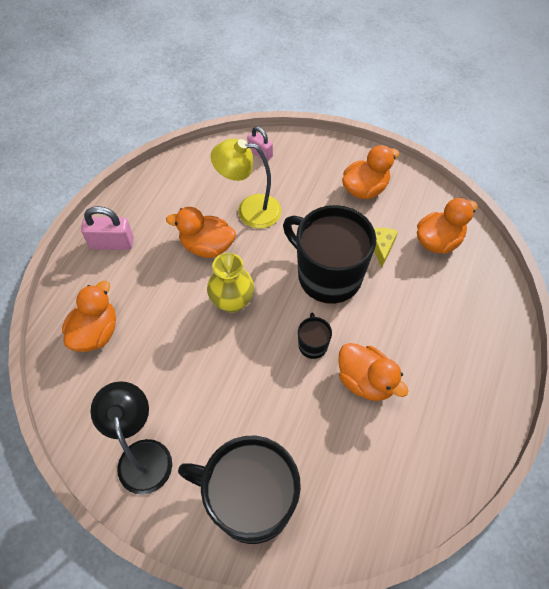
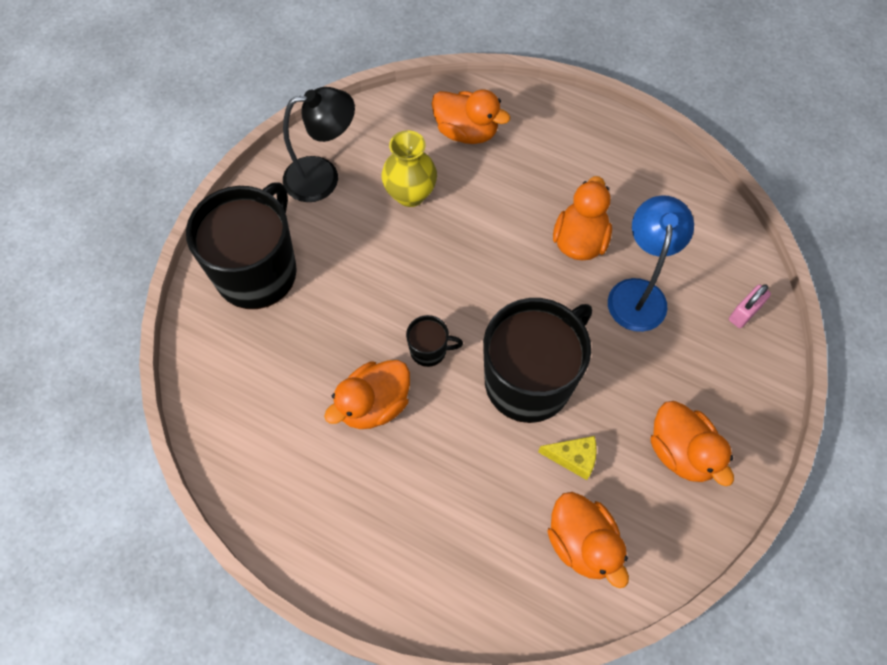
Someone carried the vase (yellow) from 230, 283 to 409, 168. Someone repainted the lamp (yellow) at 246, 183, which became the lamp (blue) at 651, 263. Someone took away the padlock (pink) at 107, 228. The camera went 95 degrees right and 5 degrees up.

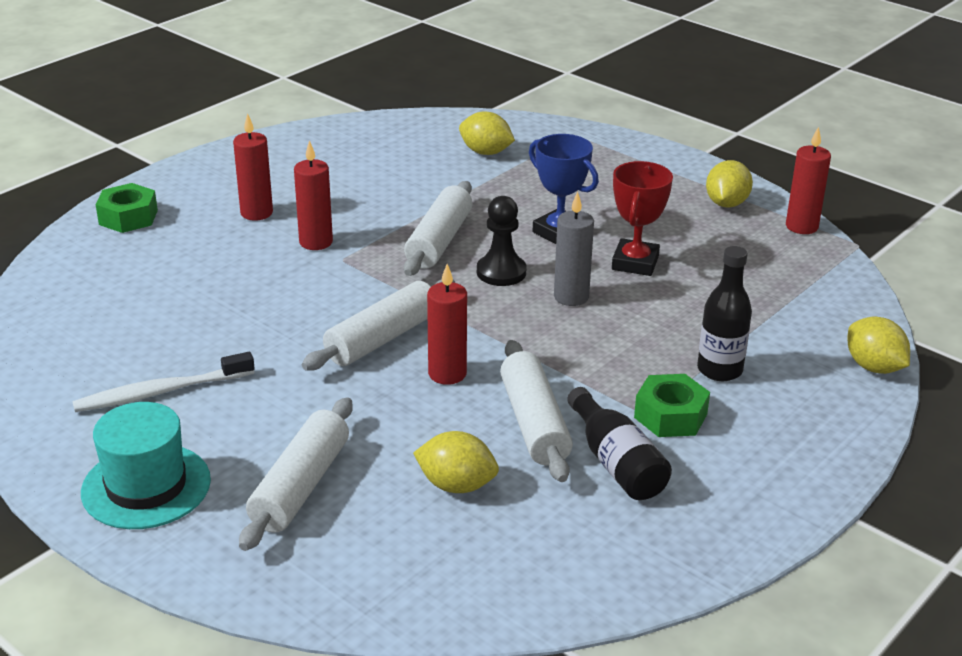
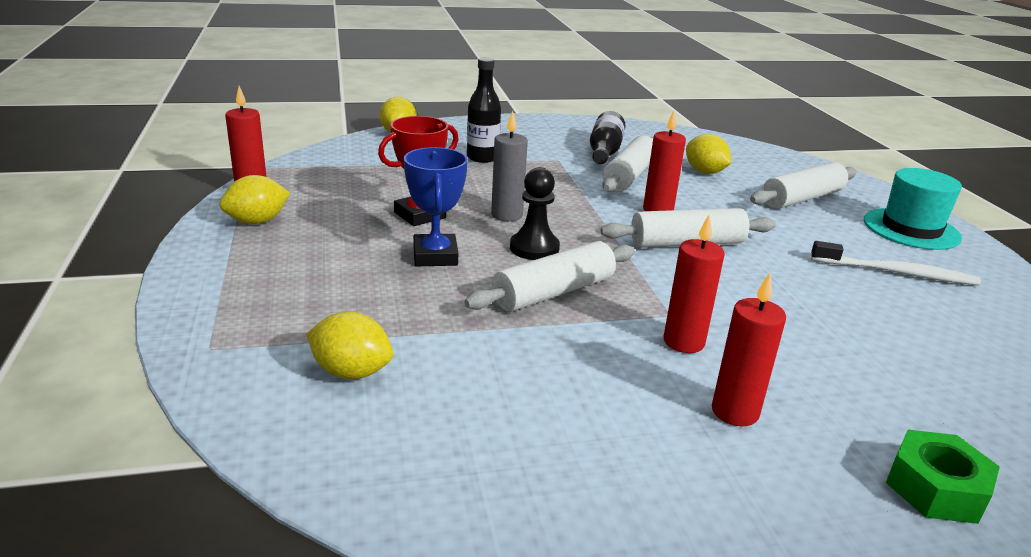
Someone rotated the lemon (yellow) at 487, 133 by 45 degrees counterclockwise. Someone took away the nut (green) at 672, 405. The camera went 145 degrees left and 5 degrees down.

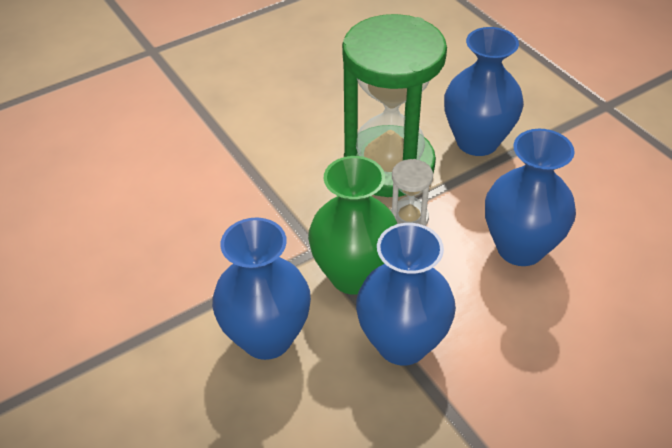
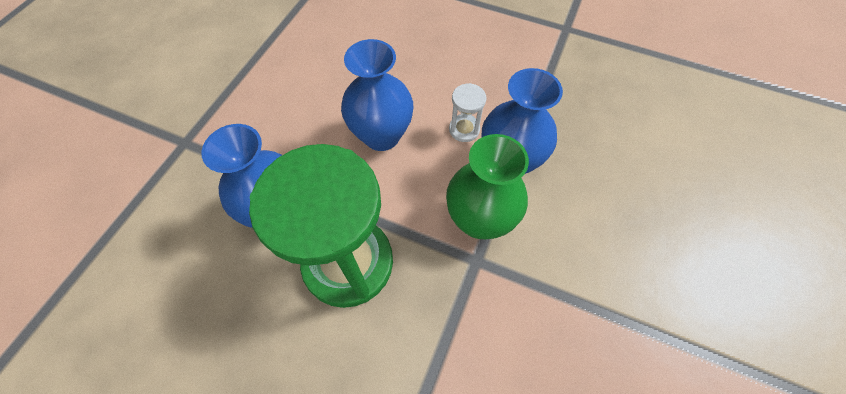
Someone carried the hourglass (white) from 412, 192 to 468, 112. Someone took away the vase (blue) at 261, 289. The camera went 125 degrees left and 15 degrees up.

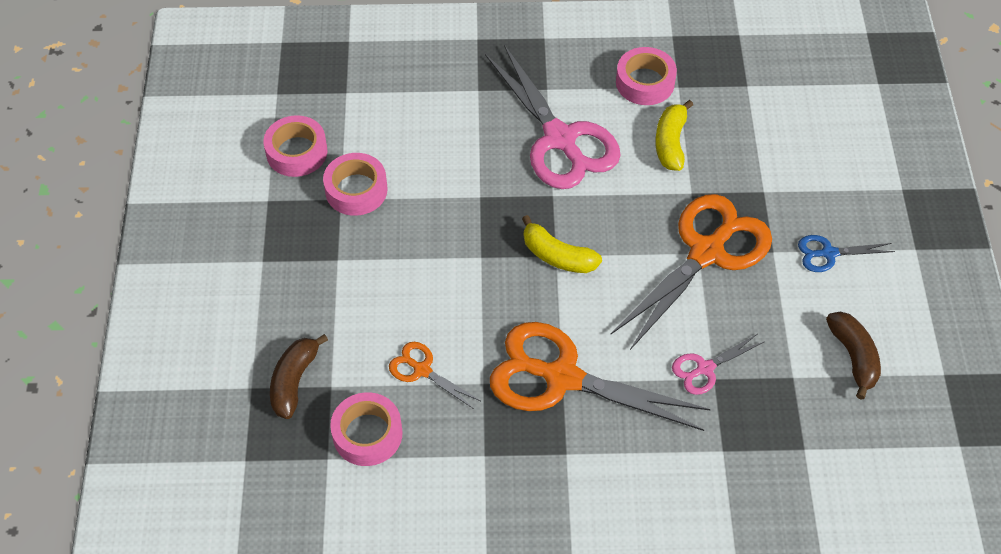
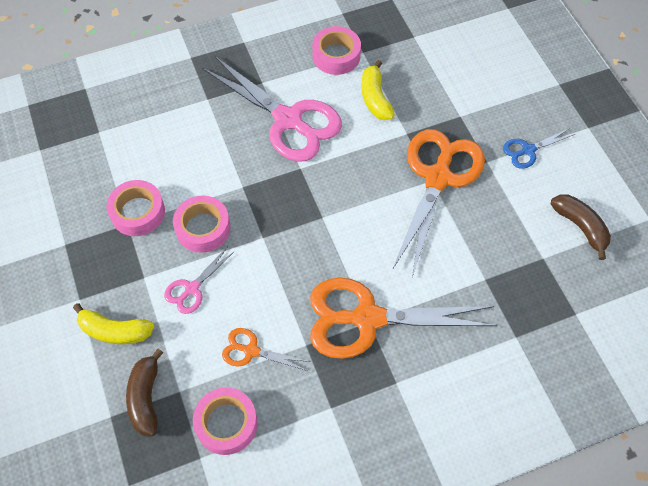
Someone carried the banana (yellow) from 562, 244 to 113, 323. Someone carried the scissors (pink) from 718, 364 to 199, 281. Someone carried the tape (pink) from 295, 146 to 201, 224. The camera went 20 degrees left and 5 degrees up.

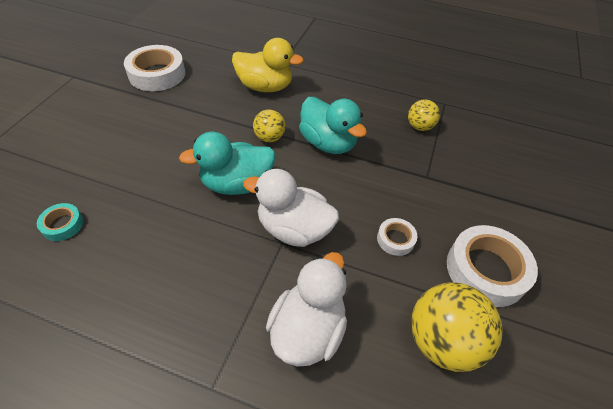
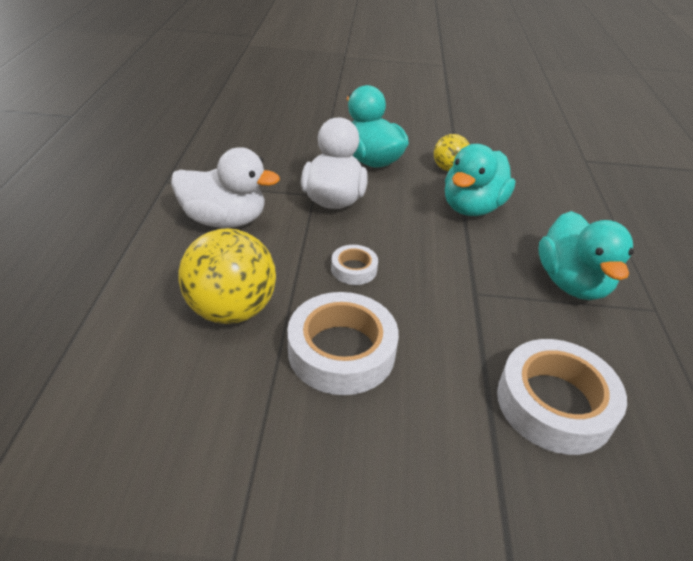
Someone carried the tape (white) from 154, 68 to 562, 397. Someone swapped the ball (yellow) at 424, 115 for the duck (turquoise) at 586, 255. Someone took away the tape (turquoise) at 60, 222. Someone took away the duck (yellow) at 268, 65. The camera went 75 degrees right and 10 degrees down.

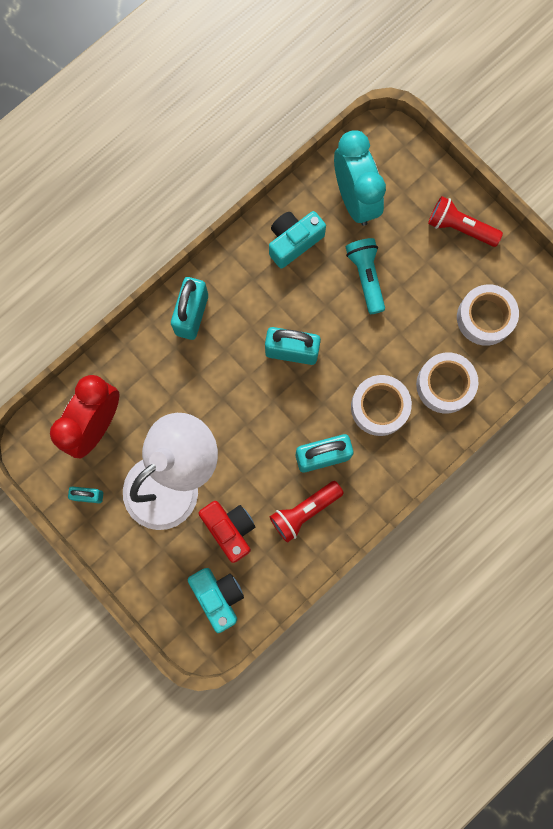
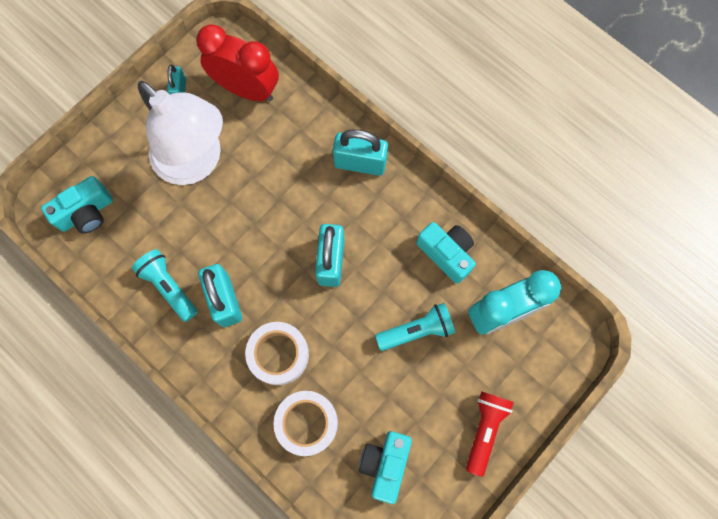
Someone repainted the flashlight (red) at 307, 512, which became the flashlight (turquoise) at 165, 285. Someone swapped the tape (white) at 488, 315 for the camera (turquoise) at 385, 467. Someone took away the camera (red) at 226, 532. The camera went 85 degrees right and 5 degrees down.

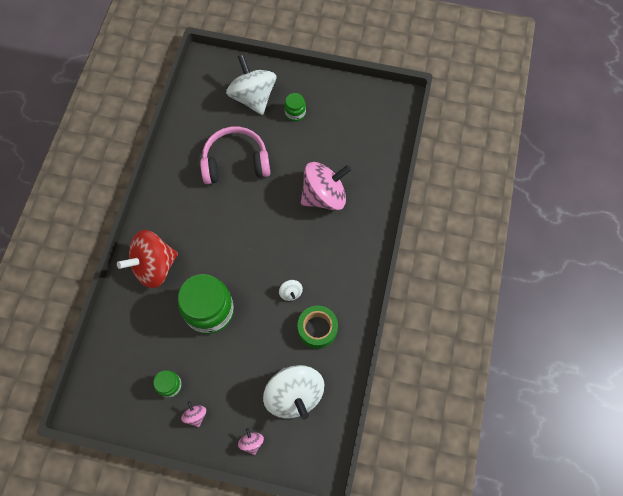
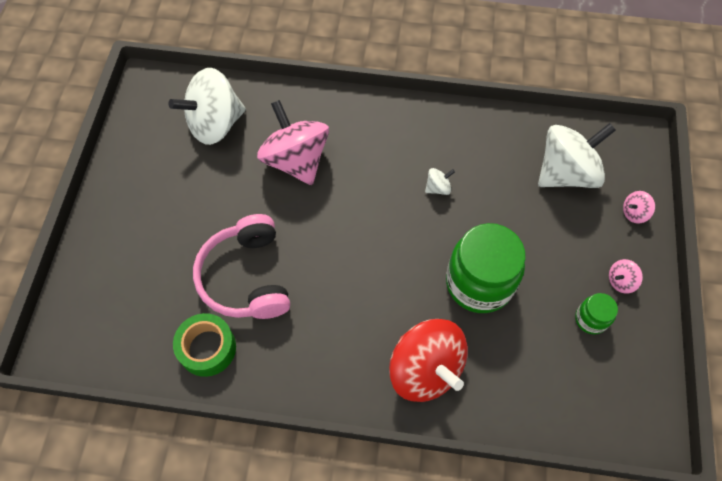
Someone carried the spinning top (white) from 251, 84 to 207, 106. Someone carried the tape (green) from 317, 327 to 204, 345. Someone took away the jar (green) at 295, 107. The camera went 95 degrees left and 5 degrees down.

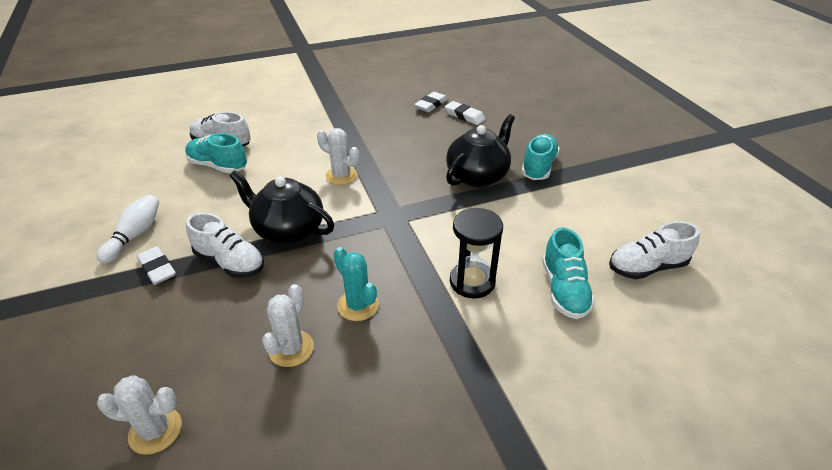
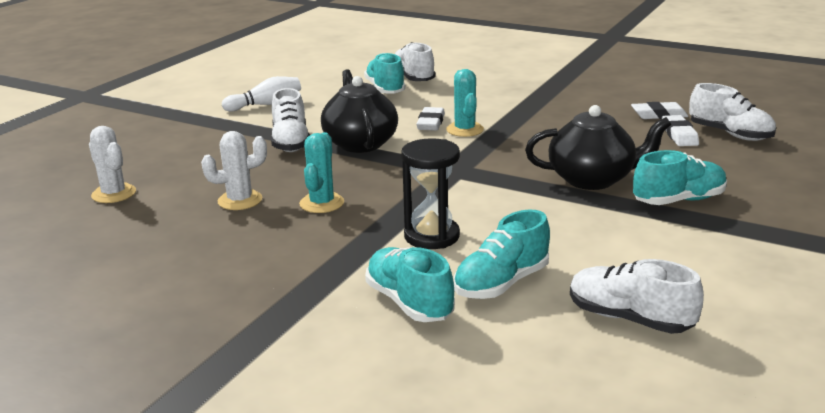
Someone put down the shoe (turquoise) at 410, 284. Someone carried the eraser (white) from 156, 265 to 430, 119. Someone repainted the cactus (white) at 338, 156, which became the cactus (turquoise) at 465, 103. Someone put down the shoe (white) at 732, 112. The camera went 50 degrees right and 15 degrees down.

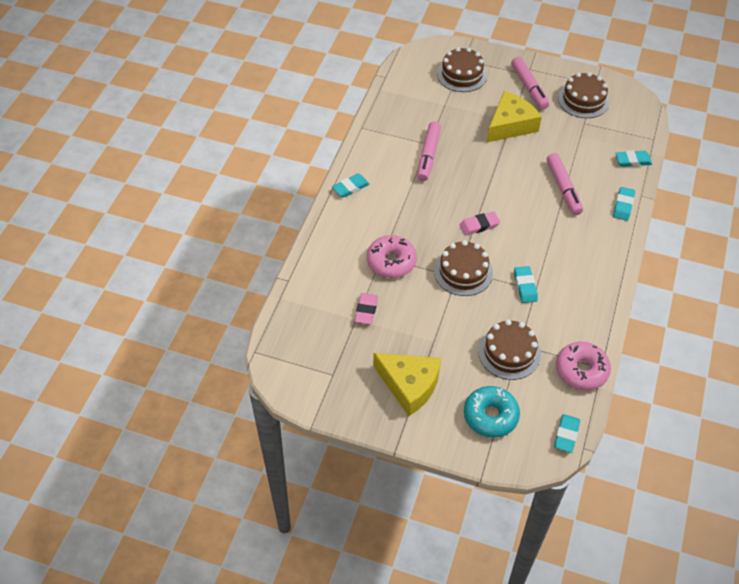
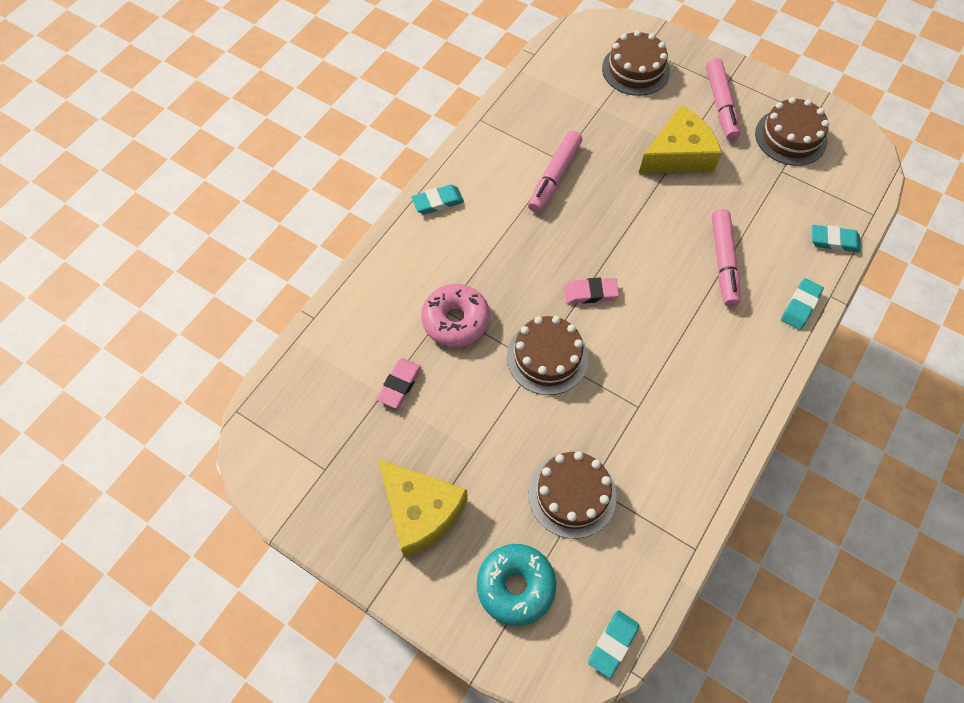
Someone took away the eraser (turquoise) at 526, 284. Someone took away the donut (pink) at 583, 366. The camera went 15 degrees right and 10 degrees up.

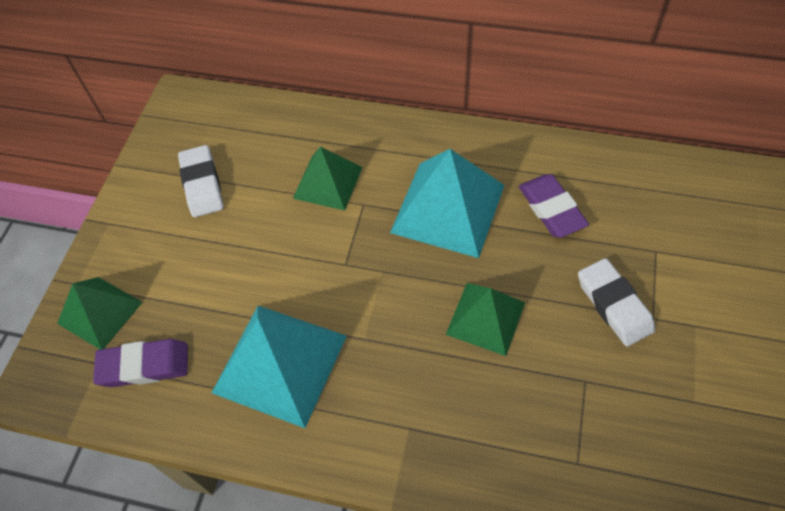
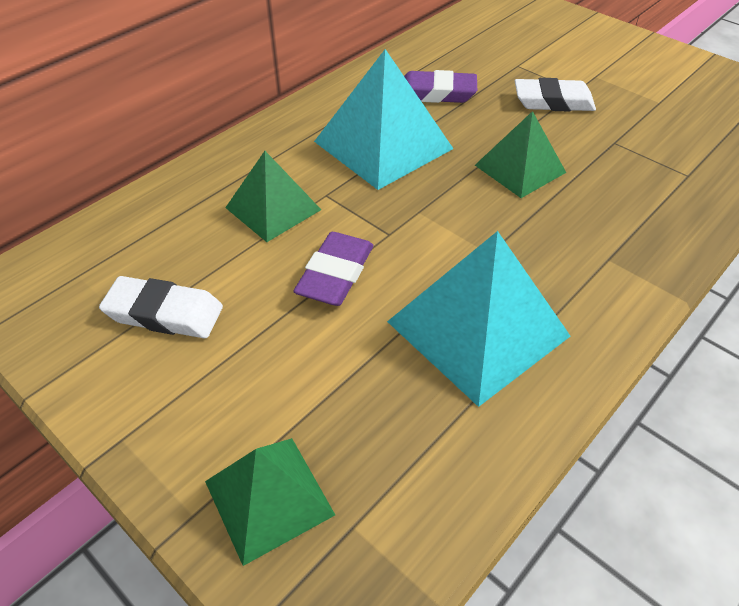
Someone carried the eraser (purple) from 140, 363 to 333, 269. The camera went 65 degrees left and 10 degrees down.

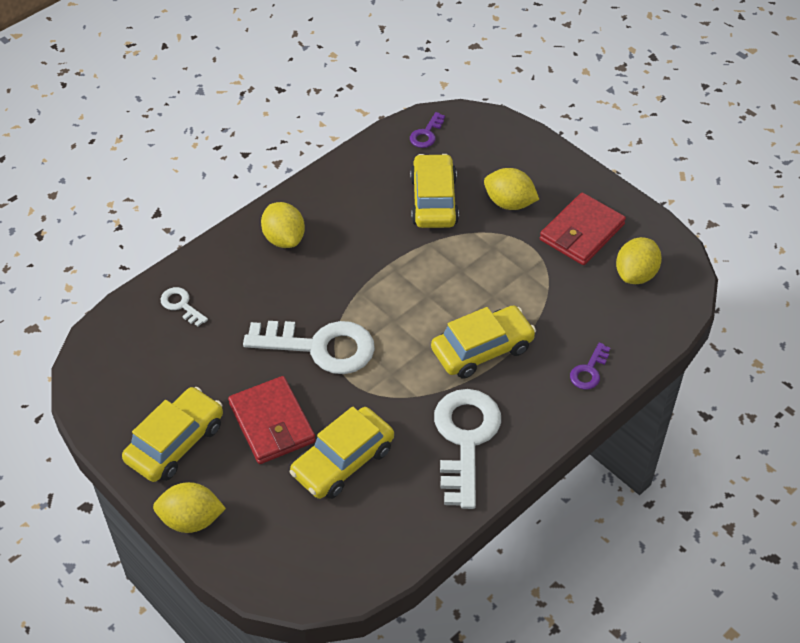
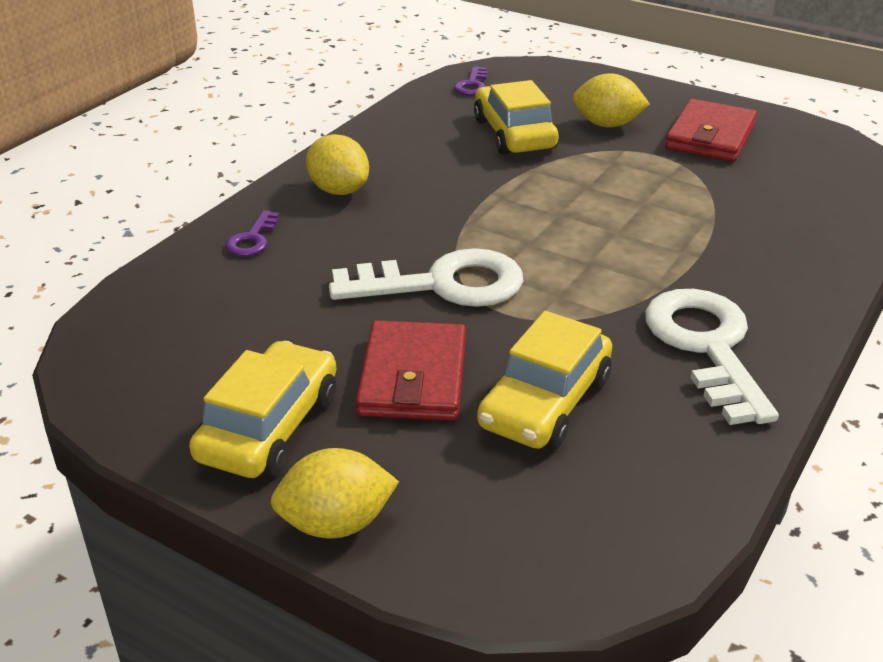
Someone carried the key (purple) from 590, 366 to 252, 233. Someone rotated the wallet (red) at 272, 420 by 45 degrees clockwise. Someone took away the key (white) at 184, 307. Someone took away the car (yellow) at 483, 342. Someone took away the lemon (yellow) at 639, 260. The camera went 15 degrees left and 15 degrees down.

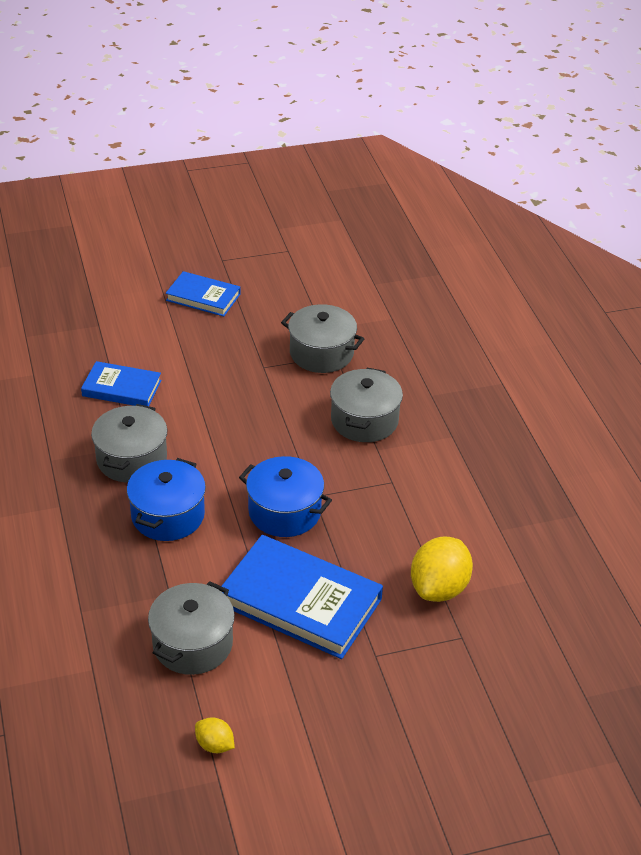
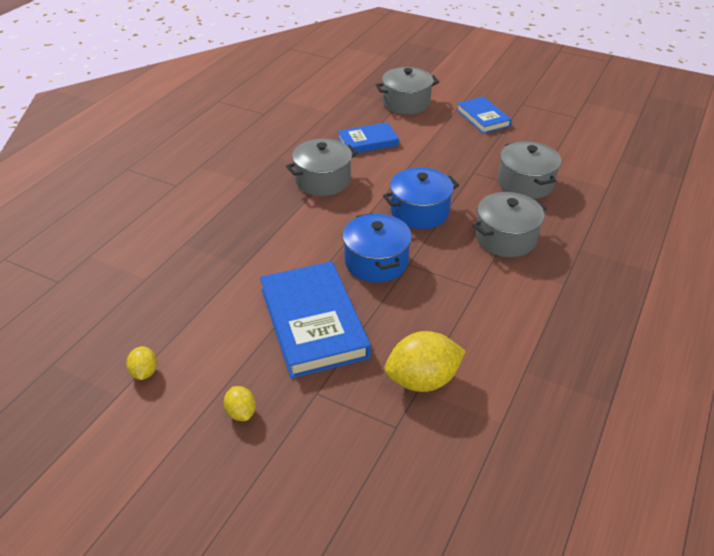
Someone put down the lemon (yellow) at 240, 403. Someone rotated the book (blue) at 121, 383 by 75 degrees counterclockwise. Someone carried the pot (grey) from 191, 628 to 407, 90. Someone carried the pot (blue) from 166, 499 to 421, 198. The camera went 45 degrees right and 0 degrees up.

